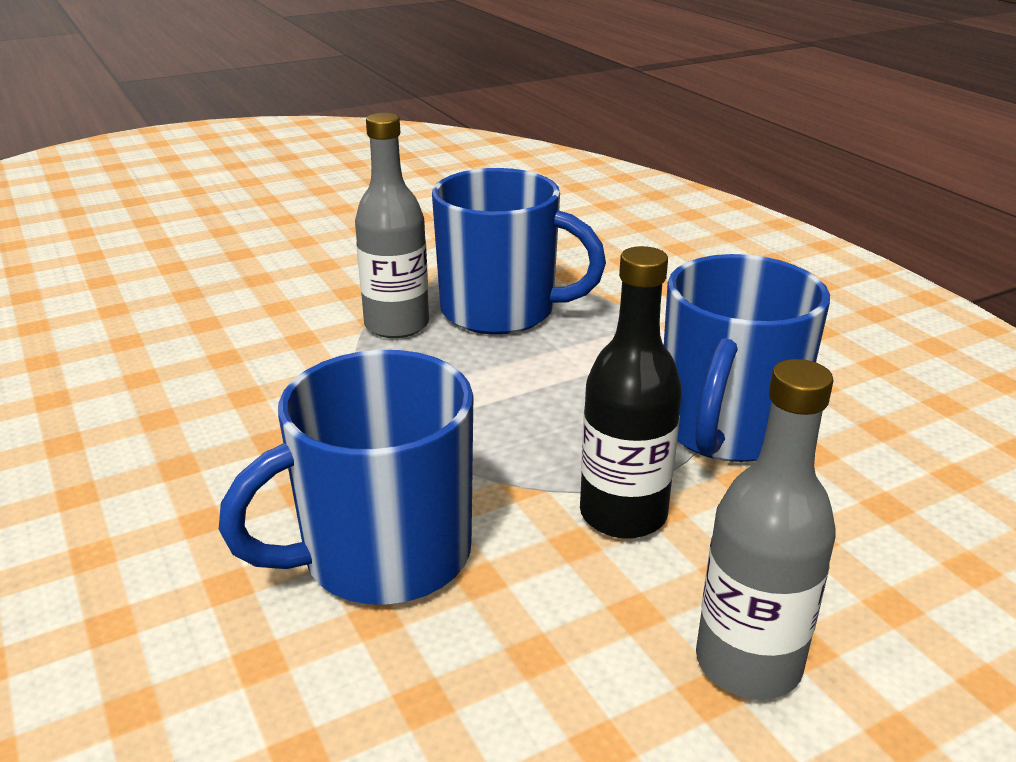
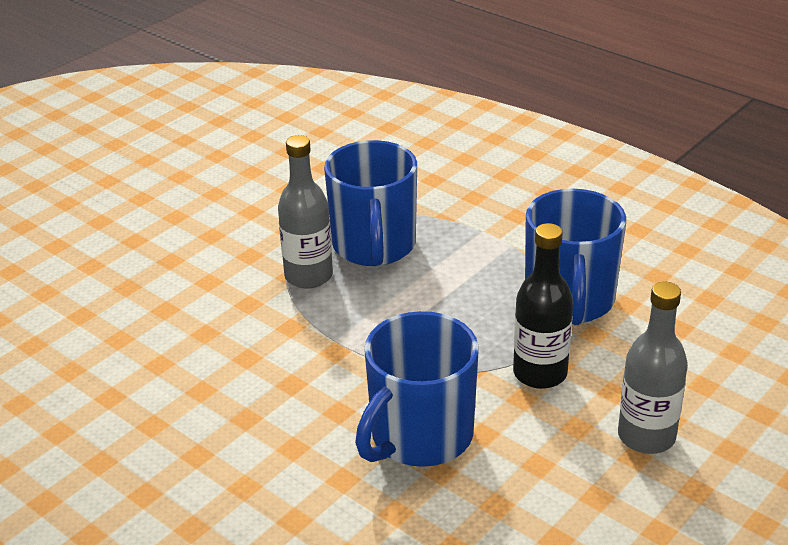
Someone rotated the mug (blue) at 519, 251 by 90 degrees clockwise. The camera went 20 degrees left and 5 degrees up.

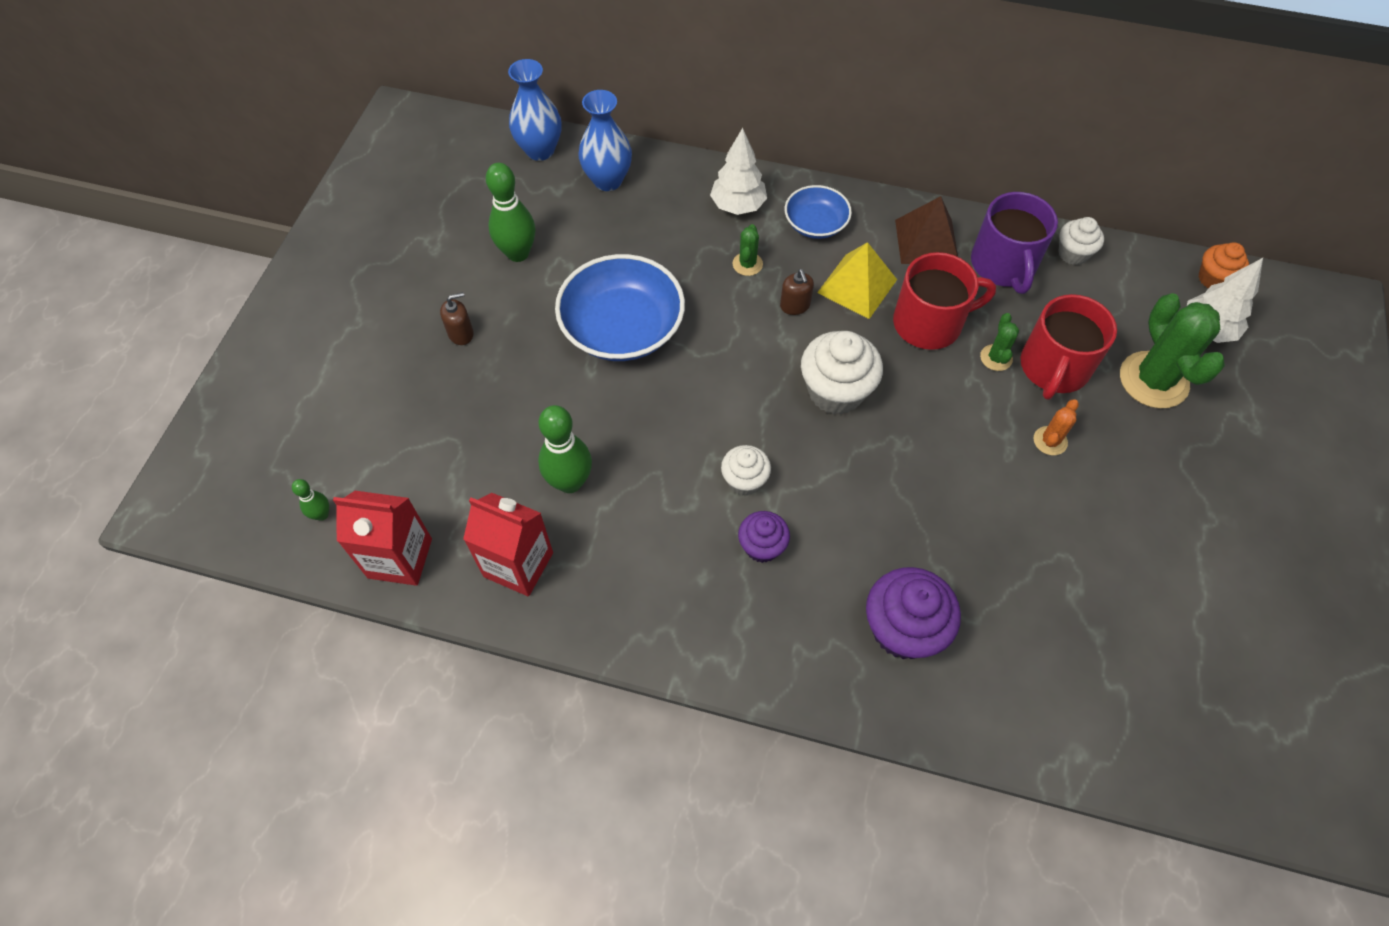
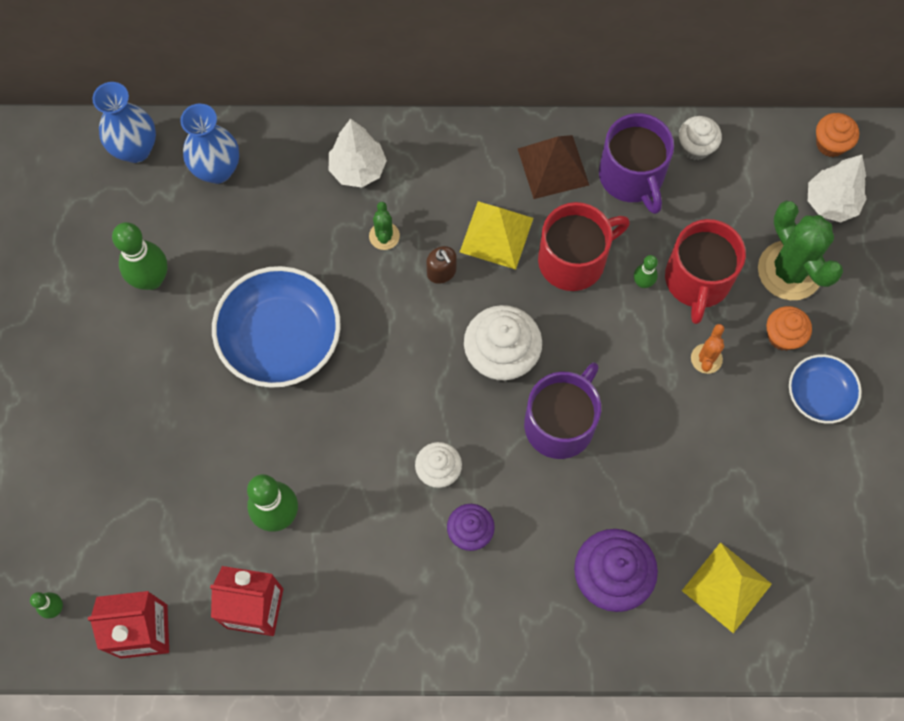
Someone put down the mug (purple) at 562, 410. Someone swapped the cactus (green) at 999, 342 for the bowling pin (green) at 646, 271. Someone put down the pyramid (yellow) at 727, 587. Someone put down the cupcake (orange) at 789, 328. Someone carried the bowl (blue) from 818, 212 to 825, 389. Someone took away the soap dispenser (brown) at 457, 318. The camera went 15 degrees left and 10 degrees up.

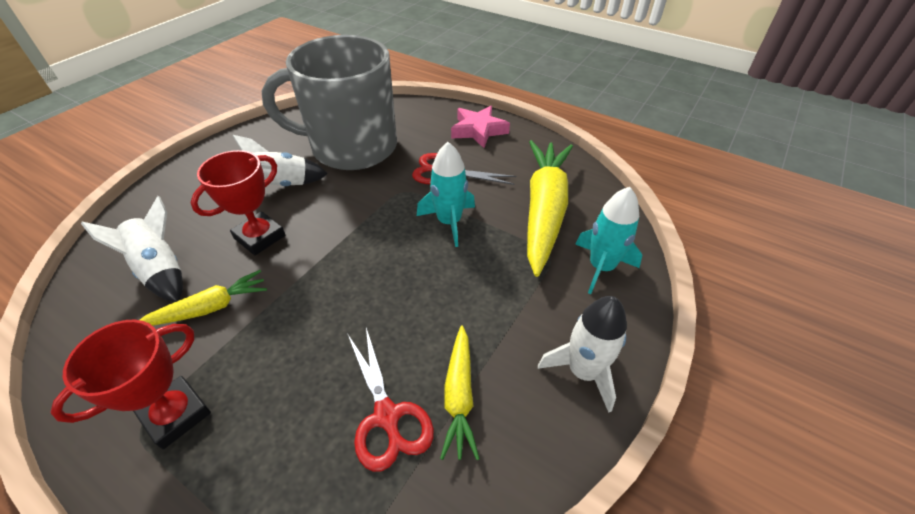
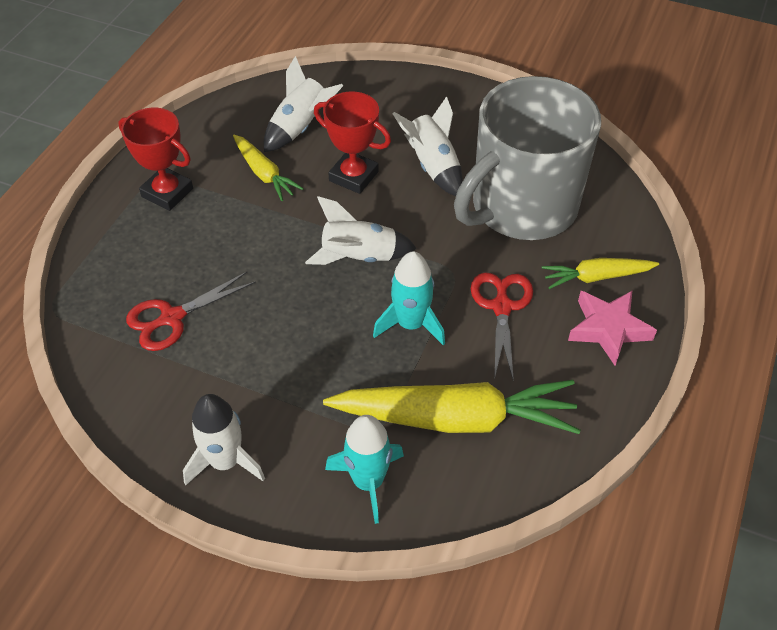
Someone put down the rocket (white) at 361, 230. Someone rotated the mug (grey) at 329, 102 by 120 degrees counterclockwise. Someone carried the carrot (yellow) from 460, 392 to 600, 273. The camera went 80 degrees right and 5 degrees up.

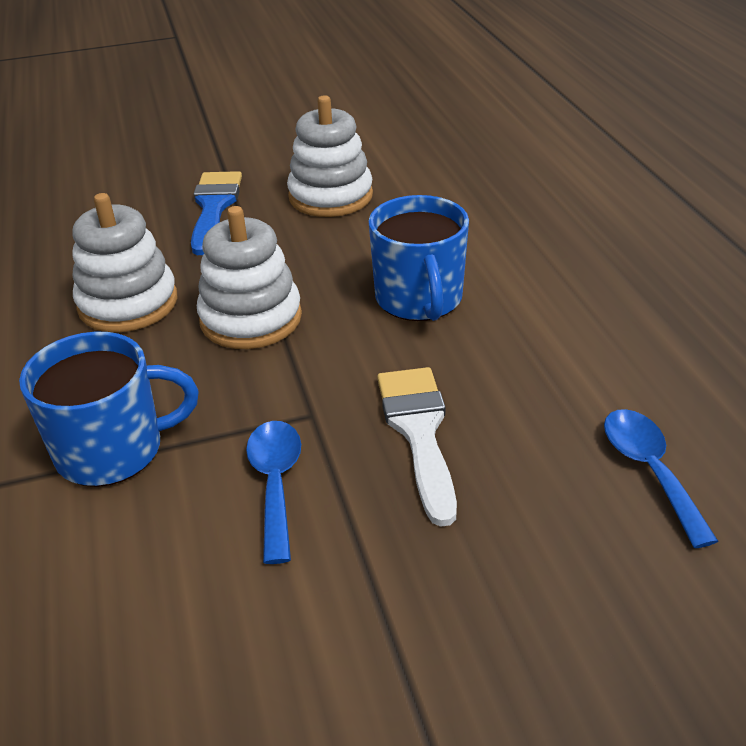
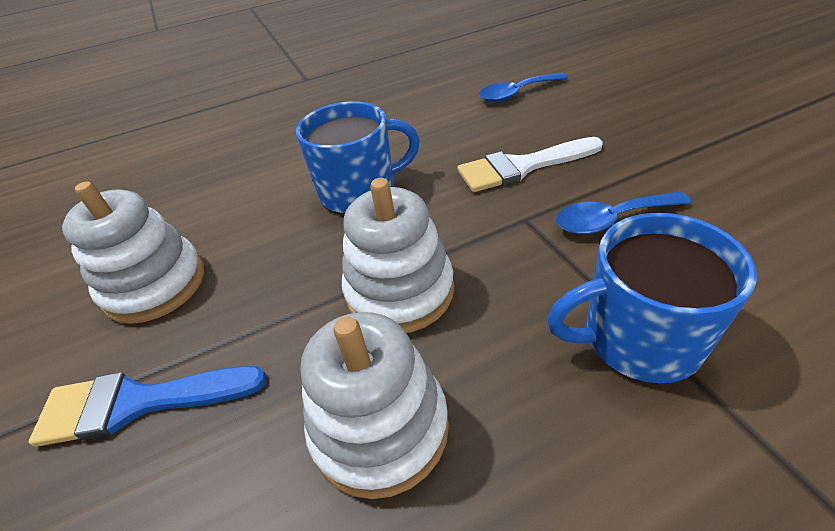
Someone rotated the mug (blue) at 109, 409 by 75 degrees counterclockwise. The camera went 95 degrees left and 5 degrees up.

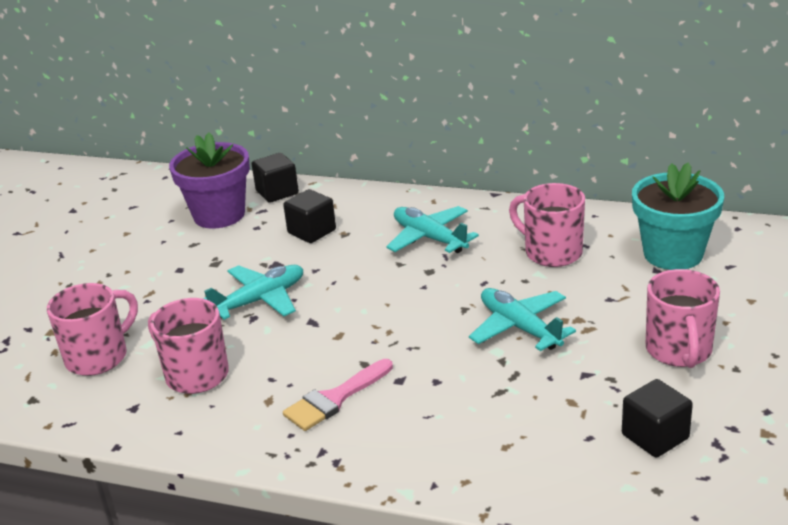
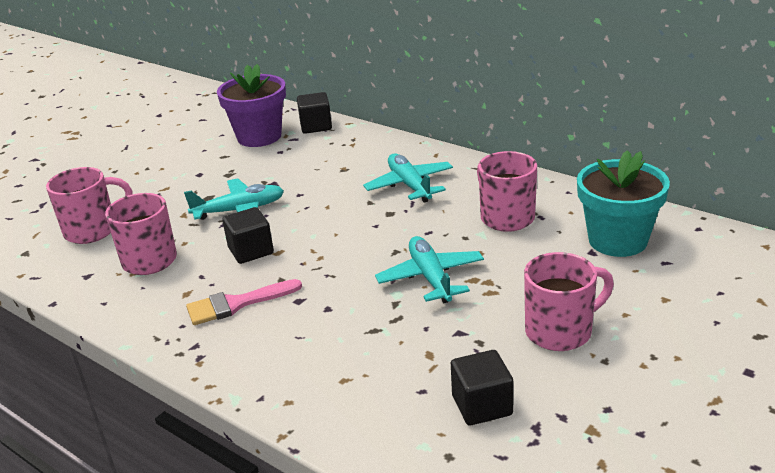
Someone carried the cube (black) from 309, 216 to 248, 235. Someone rotated the mug (pink) at 683, 318 by 135 degrees counterclockwise. The camera went 20 degrees right and 0 degrees up.

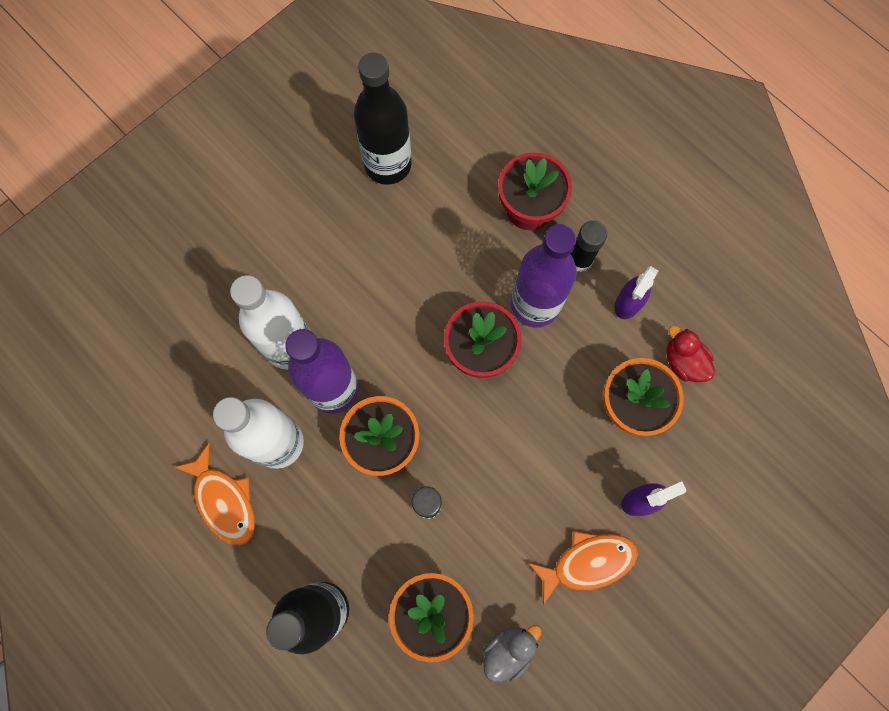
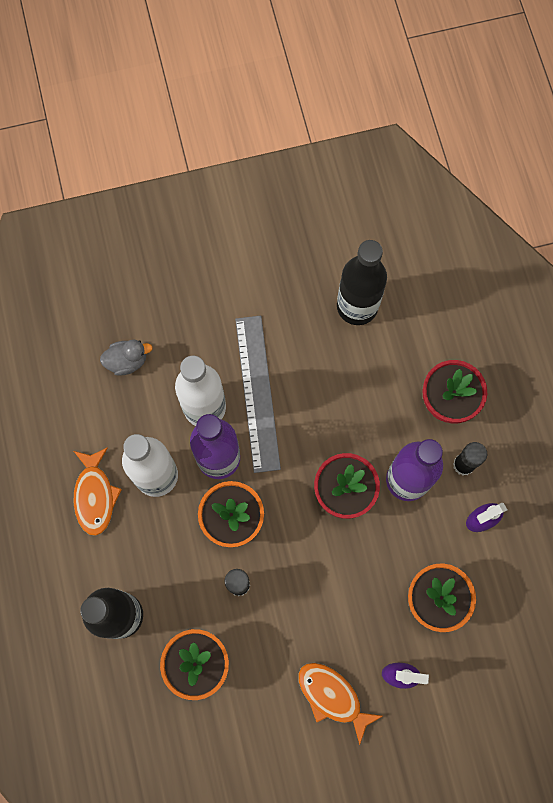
Someone carried the duck (grey) from 512, 653 to 126, 358. Someone put down the ruler (grey) at 258, 394. Someone rotated the fish (orange) at 583, 568 by 150 degrees counterclockwise. Someone took away the duck (red) at 690, 353. The camera went 30 degrees right and 0 degrees up.

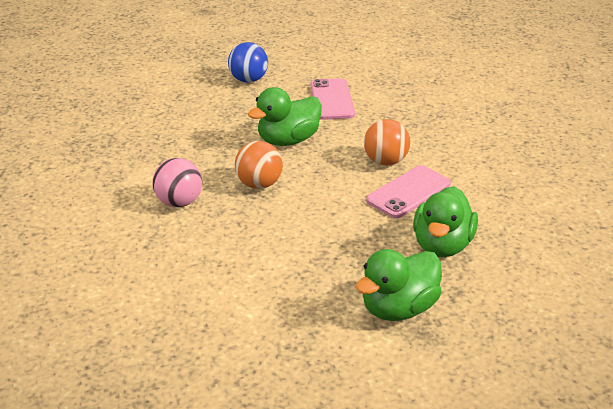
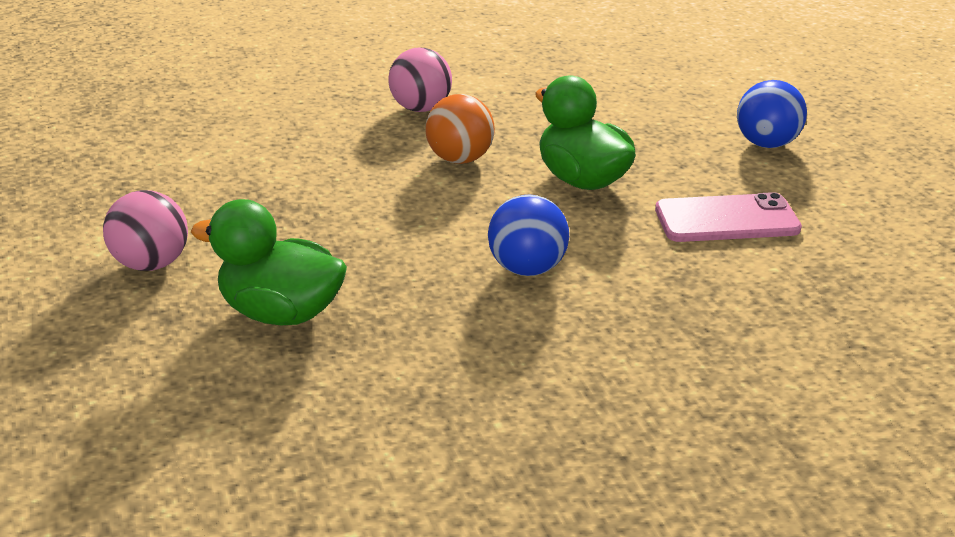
Someone swapped the duck (green) at 399, 285 for the ball (pink) at 145, 230. Someone repainted the ball (orange) at 387, 142, which became the ball (blue) at 528, 235. Someone took away the phone (pink) at 408, 191. The camera went 90 degrees right and 0 degrees up.

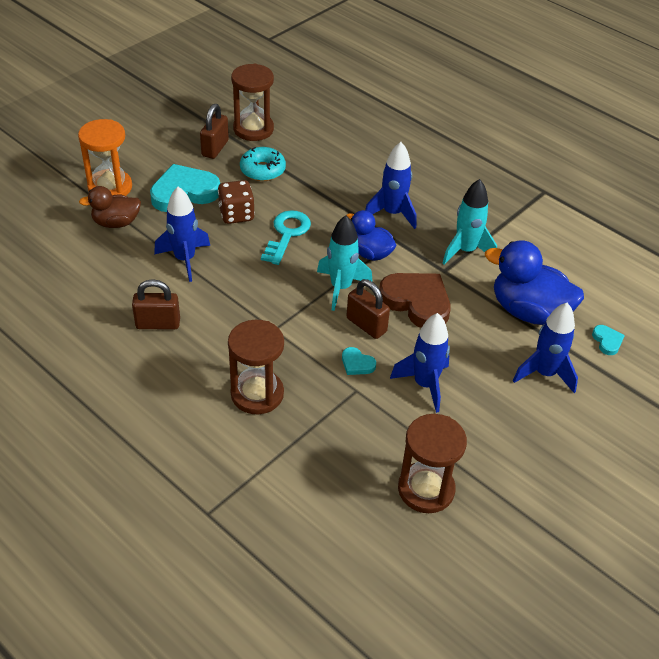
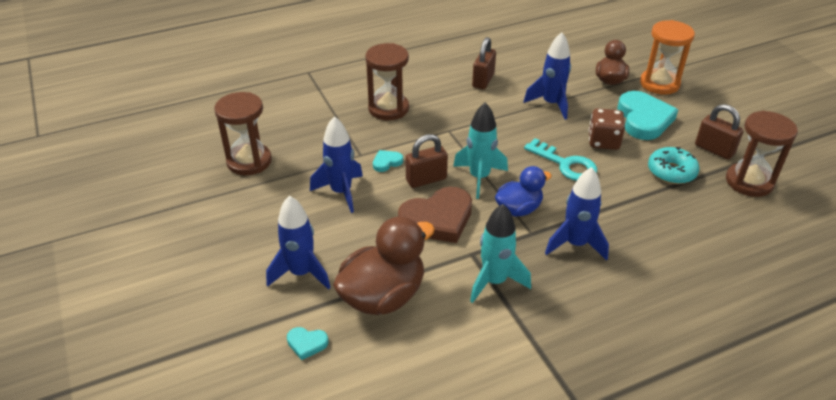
Someone repainted the duck (blue) at 534, 282, which became the duck (brown) at 384, 265. The camera went 115 degrees right and 5 degrees down.

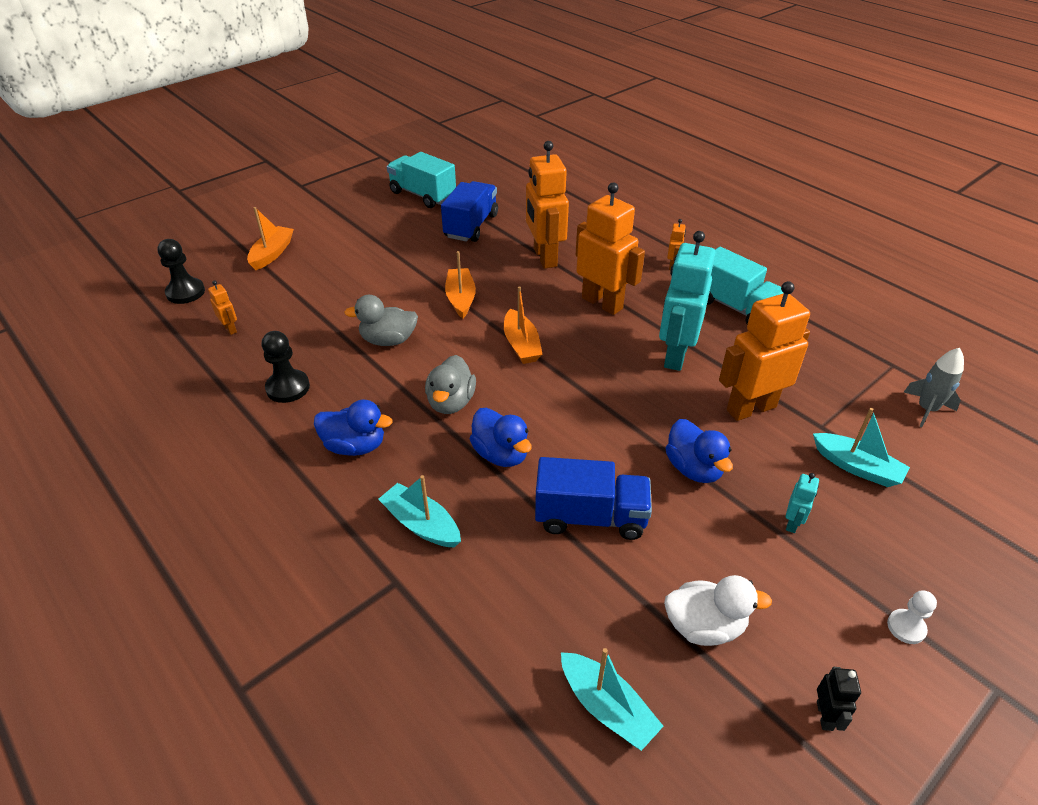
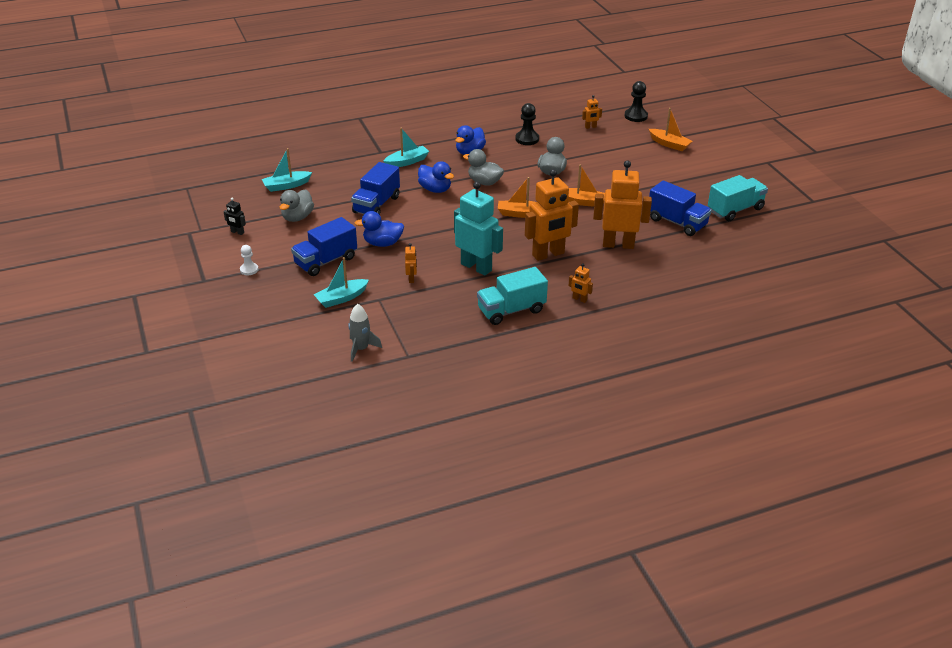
Someone repainted the duck (white) at 718, 610, which became the duck (grey) at 297, 205. Someone swapped the robot (turquoise) at 802, 503 for the truck (blue) at 324, 246. Someone scaled the robot (orange) at 764, 351 by 0.43. Someone rotated the duck (blue) at 501, 437 by 120 degrees counterclockwise. The camera went 110 degrees right and 5 degrees down.

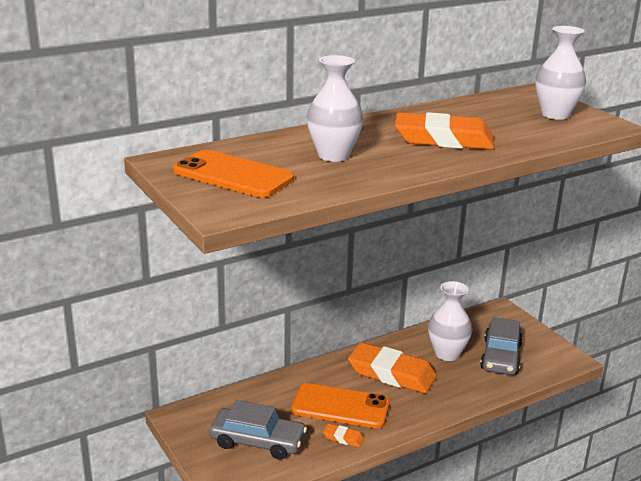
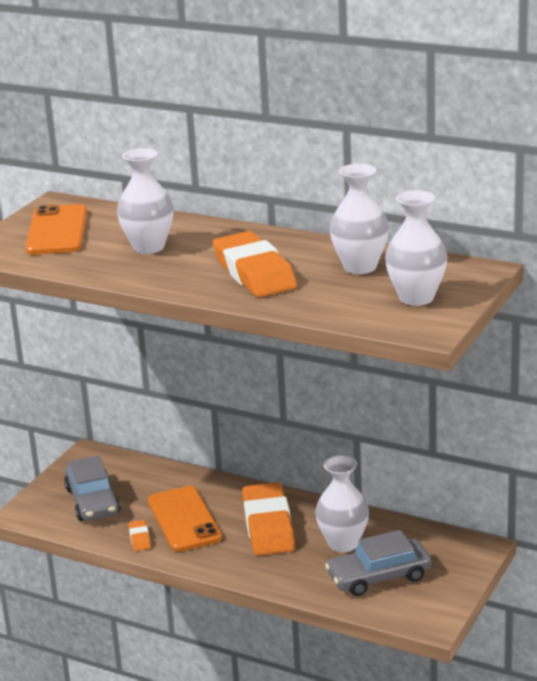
Someone put down the vase (white) at 359, 219. The camera went 60 degrees right and 0 degrees up.

